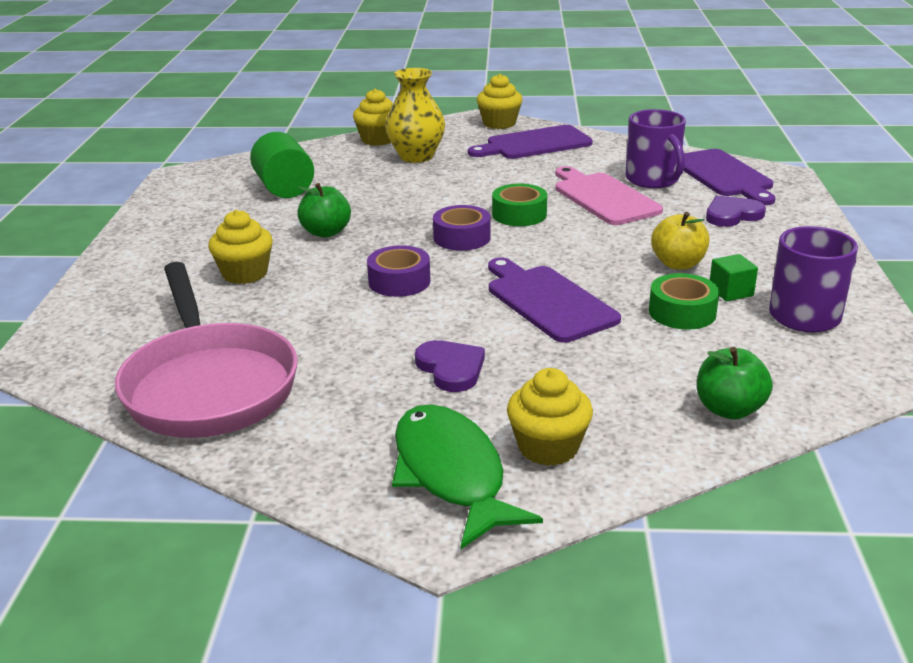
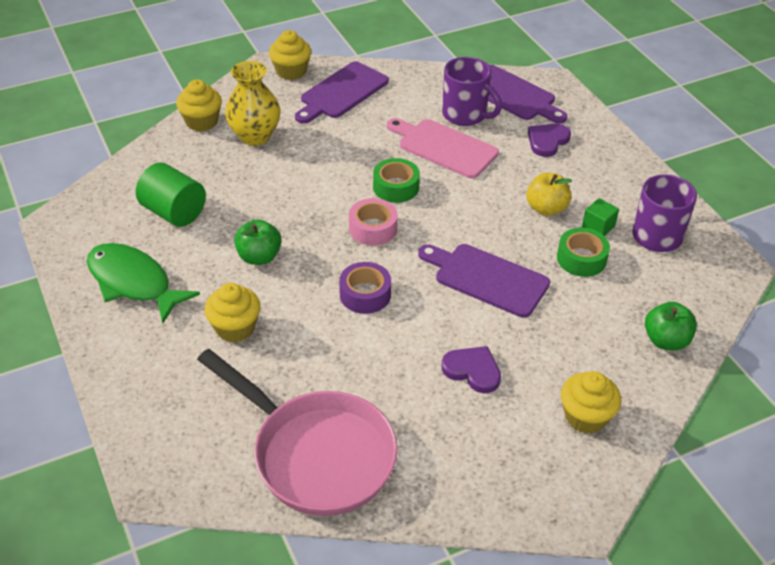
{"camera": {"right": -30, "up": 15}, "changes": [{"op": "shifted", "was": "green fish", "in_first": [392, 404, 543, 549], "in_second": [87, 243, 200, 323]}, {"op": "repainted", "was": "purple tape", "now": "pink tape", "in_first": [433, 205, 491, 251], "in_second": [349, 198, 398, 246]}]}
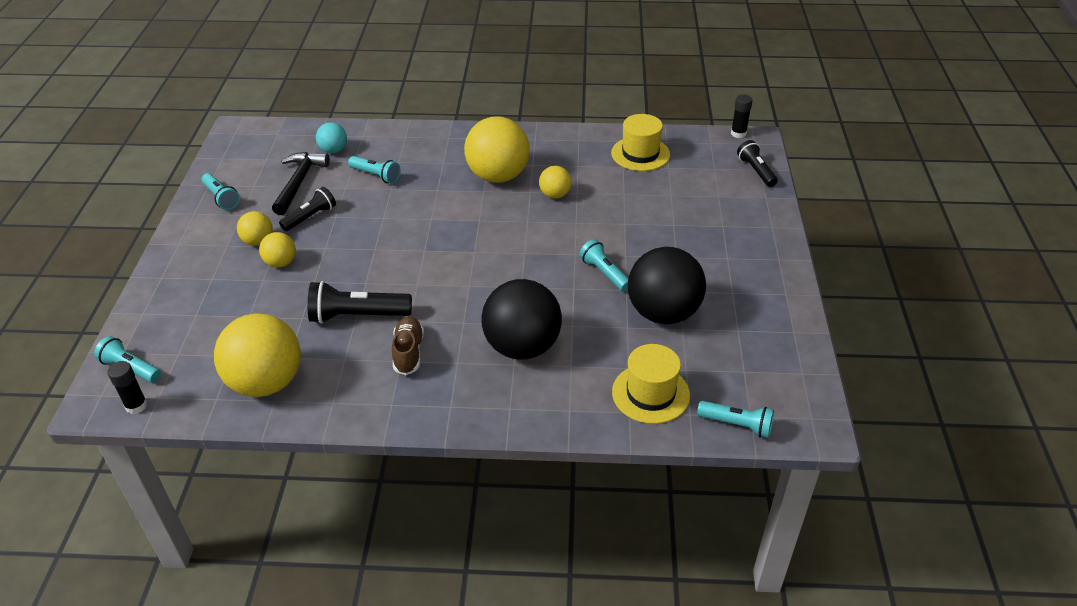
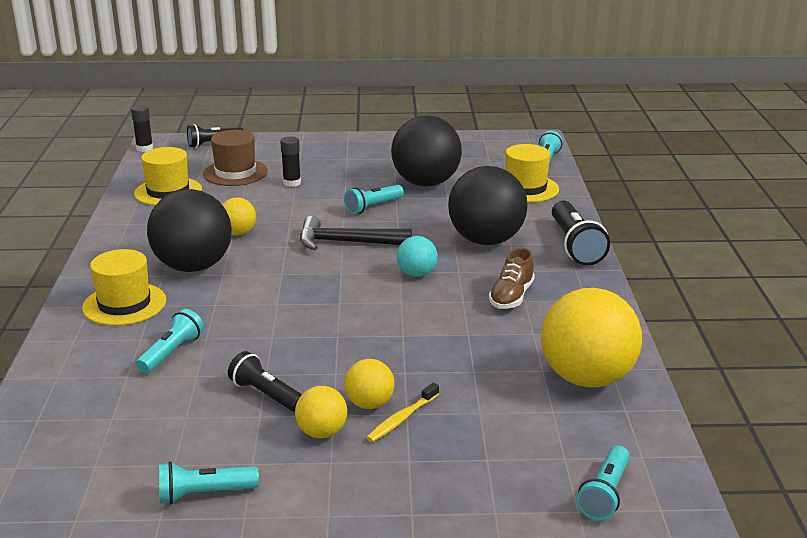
{"camera": {"right": -95, "up": -15}, "changes": [{"op": "new", "now": "yellow hat", "in_second": [82, 249, 166, 326]}, {"op": "new", "now": "brown hat", "in_second": [203, 130, 268, 186]}, {"op": "new", "now": "yellow toothbrush", "in_second": [366, 383, 439, 442]}, {"op": "shifted", "was": "black glue stick", "in_first": [107, 361, 147, 414], "in_second": [280, 136, 301, 187]}, {"op": "shifted", "was": "black hammer", "in_first": [272, 152, 330, 215], "in_second": [300, 216, 412, 250]}, {"op": "shifted", "was": "black flashlight", "in_first": [308, 281, 412, 324], "in_second": [552, 201, 610, 266]}, {"op": "shifted", "was": "turquoise ball", "in_first": [316, 122, 347, 154], "in_second": [397, 236, 438, 277]}, {"op": "repainted", "was": "yellow ball", "now": "black ball", "in_first": [464, 117, 530, 183], "in_second": [147, 189, 232, 272]}, {"op": "rotated", "was": "turquoise flashlight", "in_first": [202, 173, 240, 210], "in_second": [159, 462, 259, 504], "clockwise": -150}, {"op": "rotated", "was": "brown shoe", "in_first": [392, 316, 424, 375], "in_second": [489, 247, 535, 309], "clockwise": -60}]}
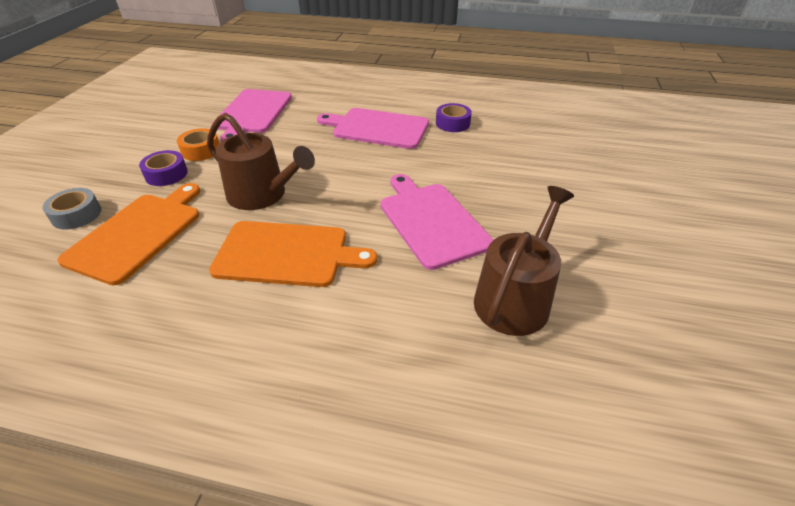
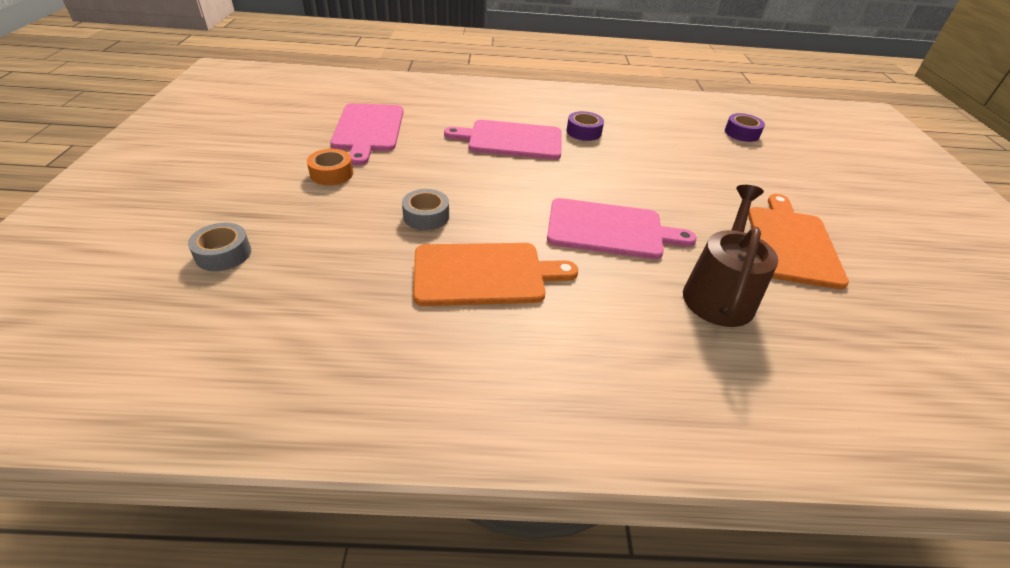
{"camera": {"right": -15, "up": 0}, "changes": [{"op": "shifted", "was": "orange cutting board", "in_first": [57, 183, 200, 285], "in_second": [748, 194, 849, 289]}, {"op": "shifted", "was": "purple tape", "in_first": [139, 150, 188, 186], "in_second": [725, 113, 765, 142]}, {"op": "swapped", "was": "brown watering can", "now": "grey tape", "in_first": [207, 113, 315, 210], "in_second": [402, 189, 449, 230]}, {"op": "rotated", "was": "pink cutting board", "in_first": [380, 174, 493, 270], "in_second": [547, 198, 697, 259], "clockwise": 135}]}
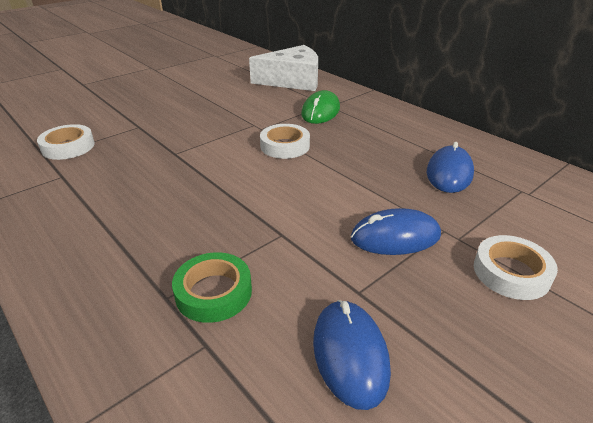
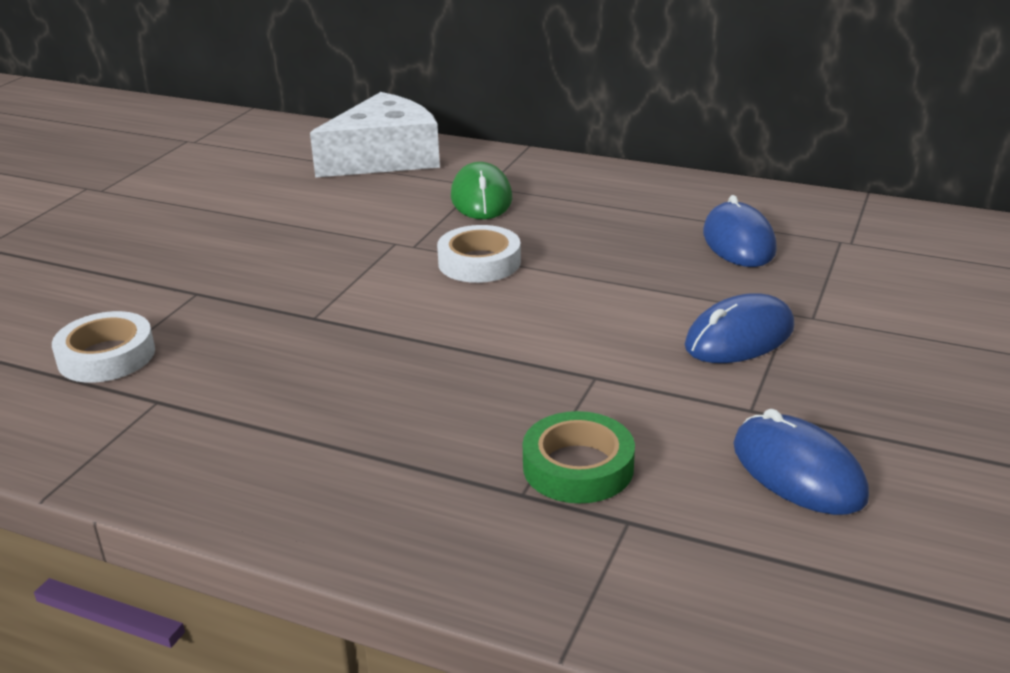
{"camera": {"right": -25, "up": -5}, "changes": [{"op": "gone", "was": "white tape", "in_first": [474, 235, 558, 300]}]}
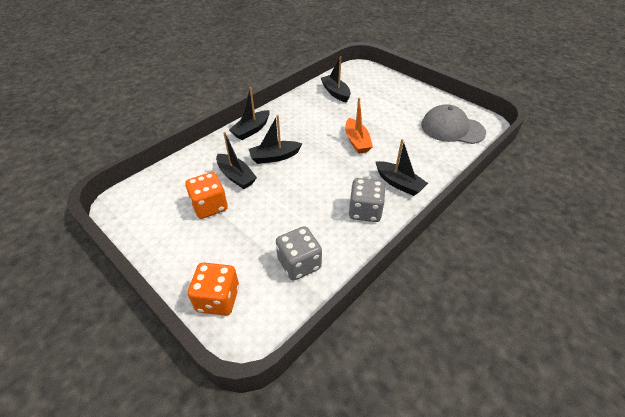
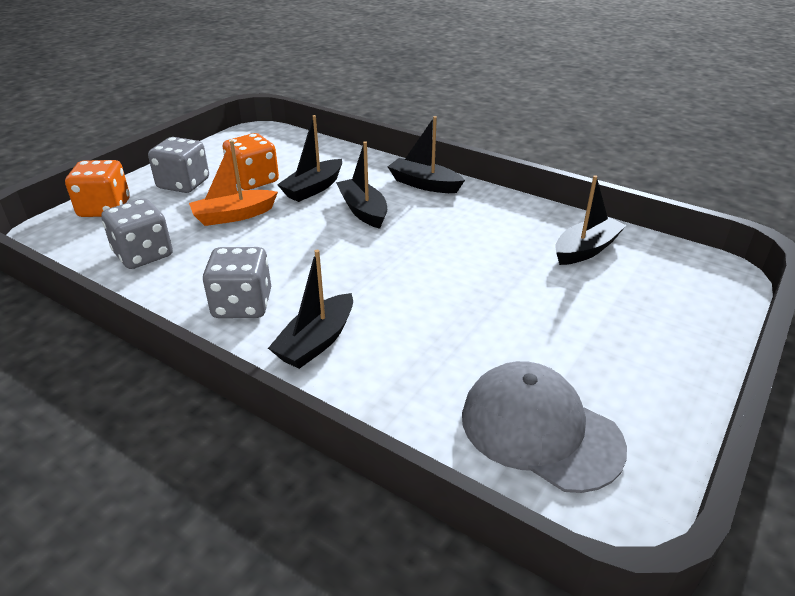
{"camera": {"right": 80, "up": -10}, "changes": [{"op": "new", "now": "grey dice", "in_second": [148, 137, 209, 193]}, {"op": "shifted", "was": "orange boat", "in_first": [345, 98, 373, 154], "in_second": [189, 140, 278, 226]}, {"op": "rotated", "was": "grey cap", "in_first": [421, 104, 486, 144], "in_second": [462, 361, 627, 493], "clockwise": -60}]}
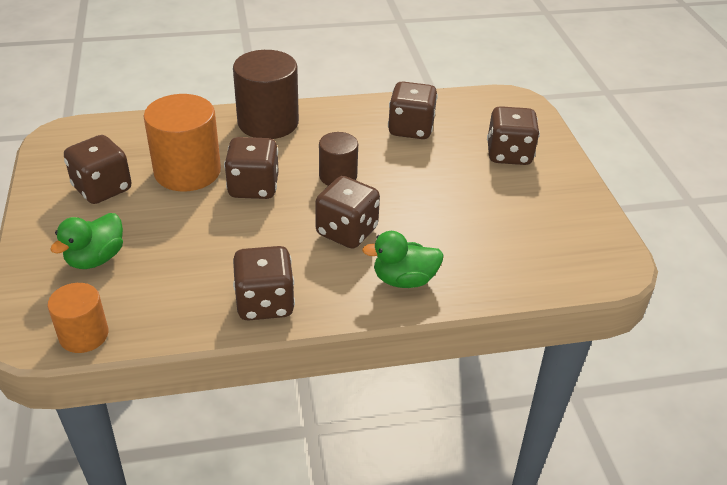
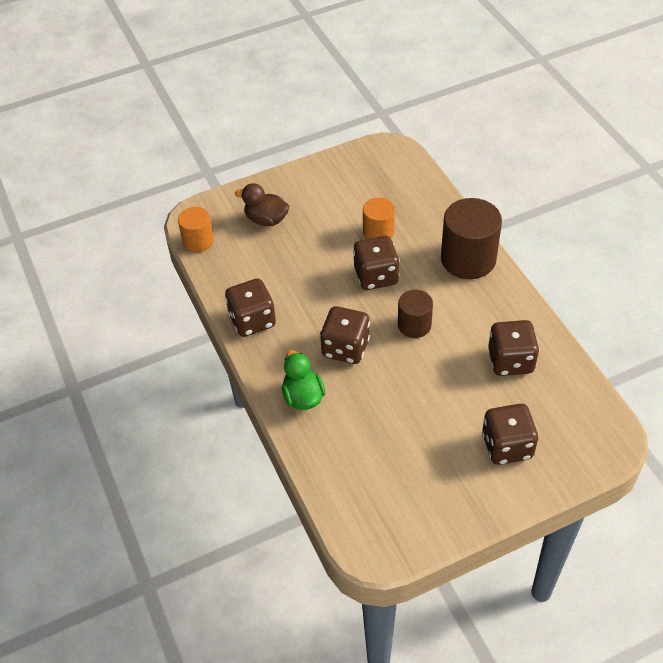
{"camera": {"right": 80, "up": 10}, "changes": [{"op": "gone", "was": "brown dice", "in_first": [64, 135, 132, 204]}, {"op": "repainted", "was": "green duck", "now": "brown duck", "in_first": [50, 213, 123, 269], "in_second": [235, 183, 289, 226]}, {"op": "scaled", "was": "orange cylinder", "in_first": [144, 94, 221, 191], "in_second": [363, 198, 395, 239], "ratio": 0.58}]}
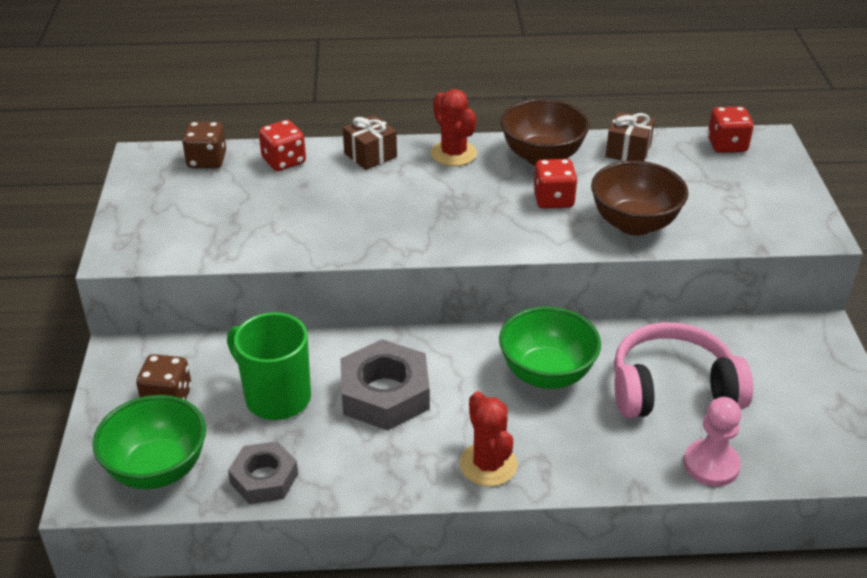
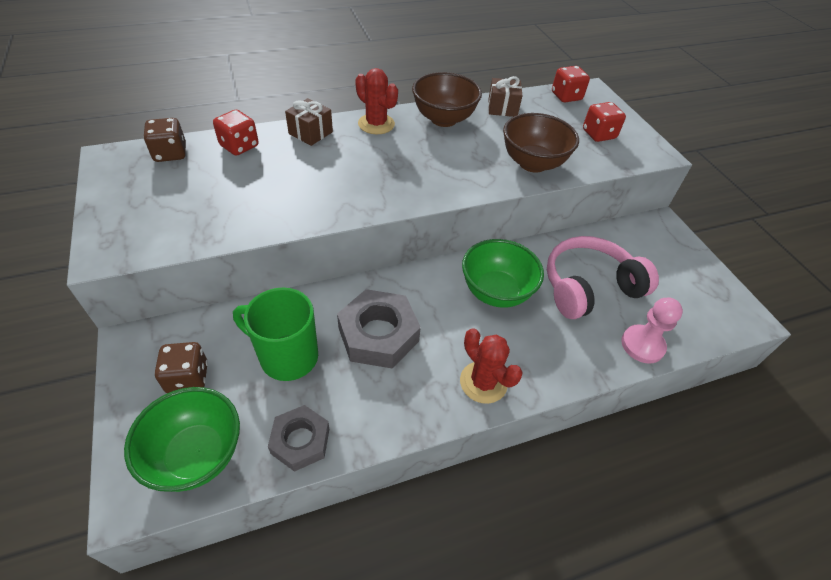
{"camera": {"right": -20, "up": 10}, "changes": [{"op": "shifted", "was": "red dice", "in_first": [533, 159, 578, 208], "in_second": [583, 102, 626, 142]}]}
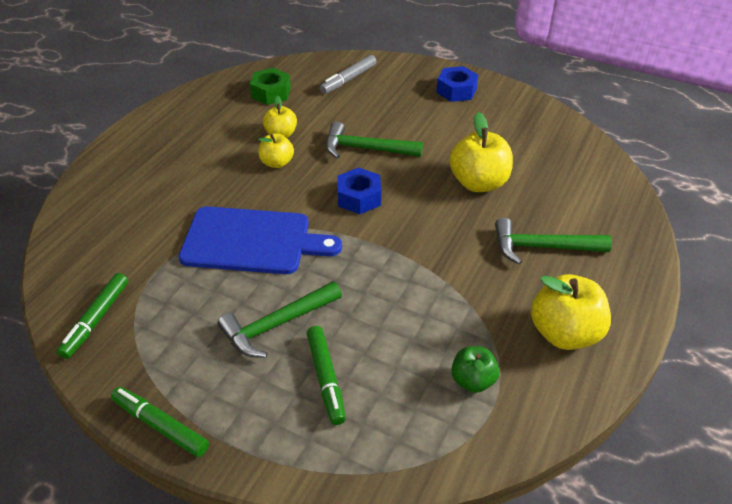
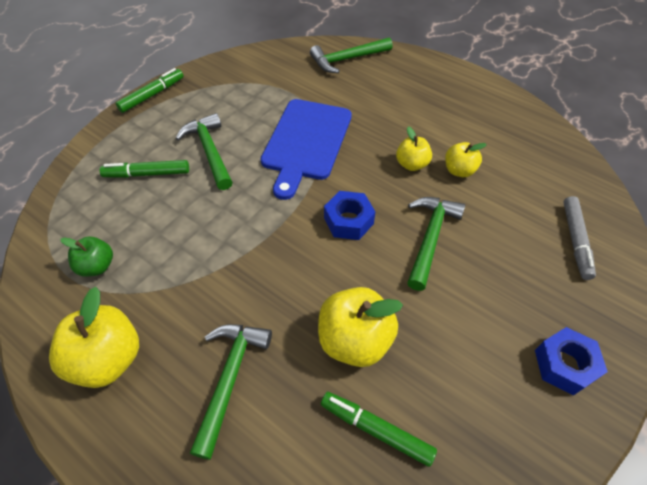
{"camera": {"right": 100, "up": 10}, "changes": [{"op": "gone", "was": "green nut", "in_first": [250, 68, 291, 105]}, {"op": "new", "now": "green hammer", "in_second": [310, 37, 393, 73]}, {"op": "shifted", "was": "green marker", "in_first": [57, 273, 128, 359], "in_second": [321, 392, 437, 467]}, {"op": "rotated", "was": "grey marker", "in_first": [320, 55, 377, 94], "in_second": [563, 196, 596, 280], "clockwise": -135}]}
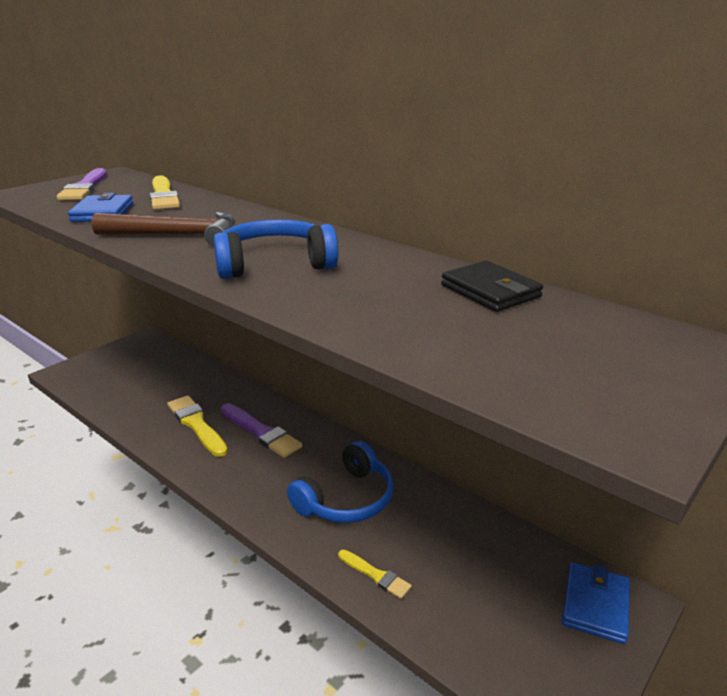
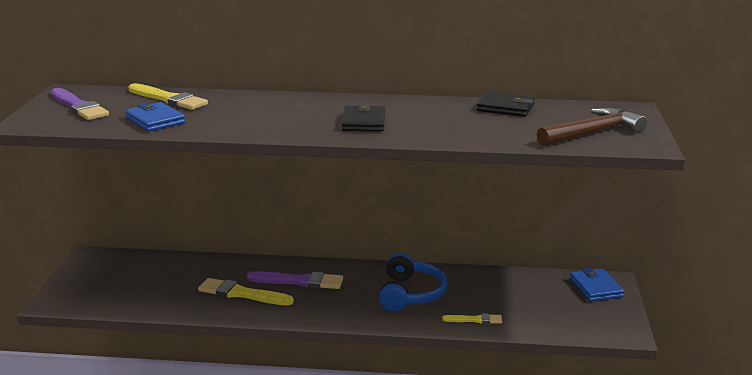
{"camera": {"right": -35, "up": -5}, "changes": [{"op": "shifted", "was": "brown hammer", "in_first": [91, 212, 235, 246], "in_second": [537, 107, 647, 146]}, {"op": "swapped", "was": "blue headphones", "now": "black wallet", "in_first": [213, 219, 338, 279], "in_second": [342, 104, 385, 132]}]}
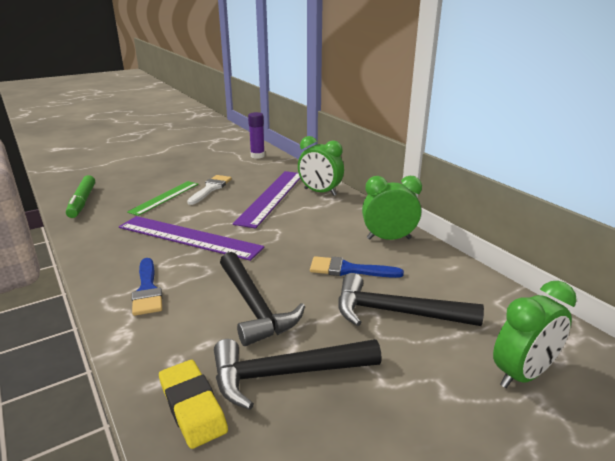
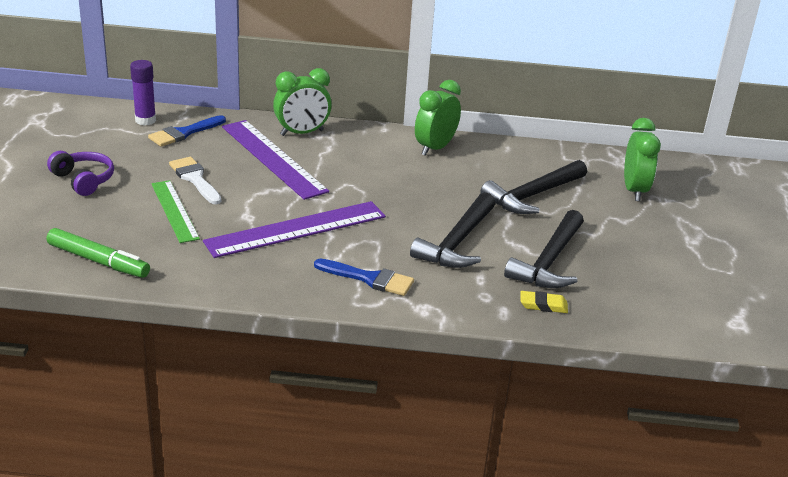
{"camera": {"right": -55, "up": 5}, "changes": [{"op": "new", "now": "purple headphones", "in_second": [47, 151, 114, 196]}, {"op": "shifted", "was": "blue brush", "in_first": [310, 256, 404, 278], "in_second": [148, 115, 226, 147]}, {"op": "rotated", "was": "black hammer", "in_first": [220, 252, 305, 346], "in_second": [410, 192, 496, 268], "clockwise": 105}, {"op": "scaled", "was": "yellow eraser", "in_first": [159, 360, 228, 449], "in_second": [520, 291, 568, 313], "ratio": 0.64}]}
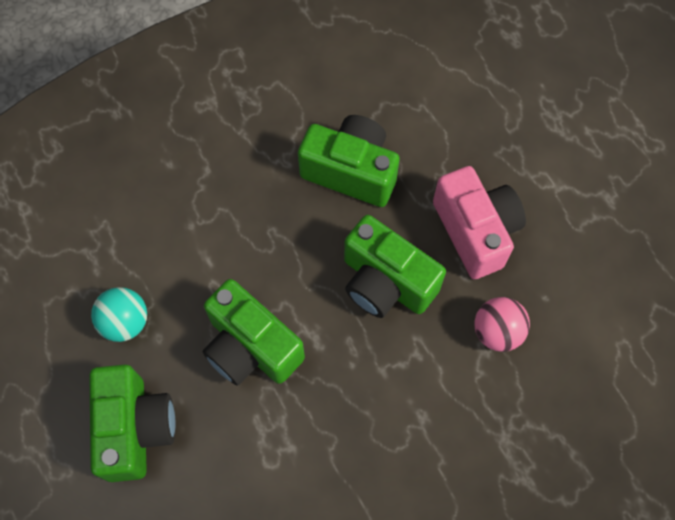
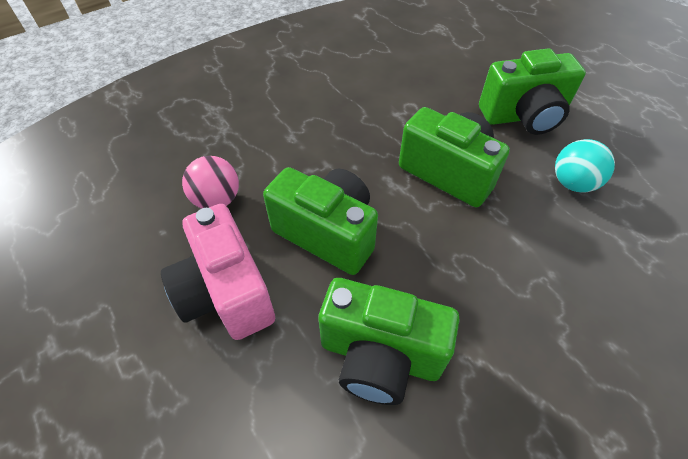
{"camera": {"right": 175, "up": -15}, "changes": [{"op": "rotated", "was": "green camera", "in_first": [90, 364, 176, 482], "in_second": [479, 48, 586, 135], "clockwise": -90}]}
